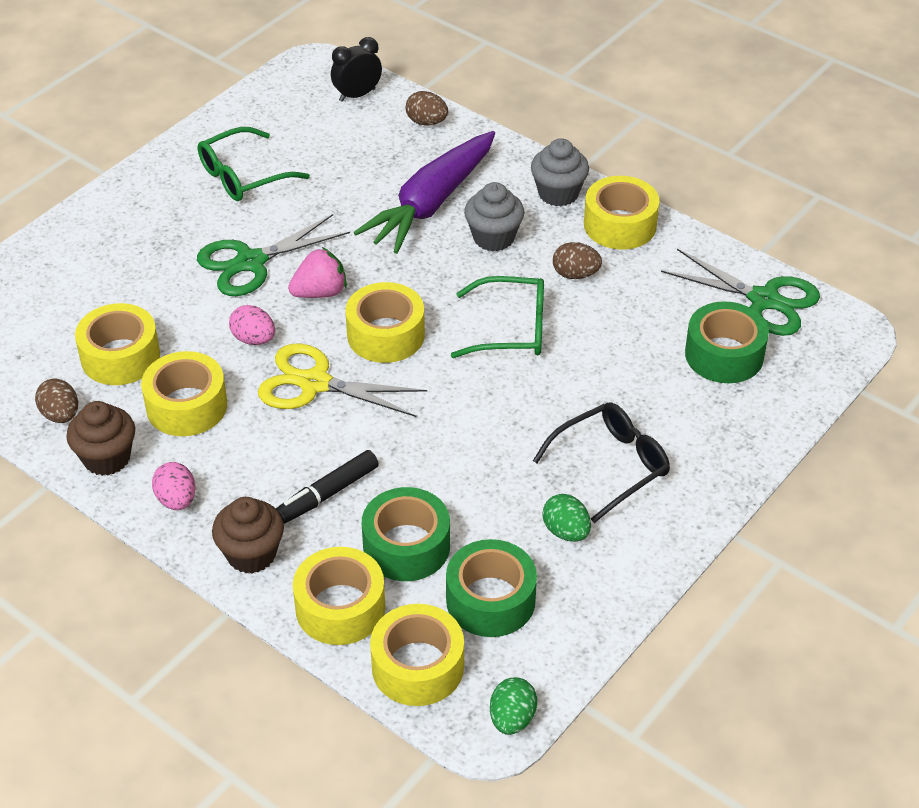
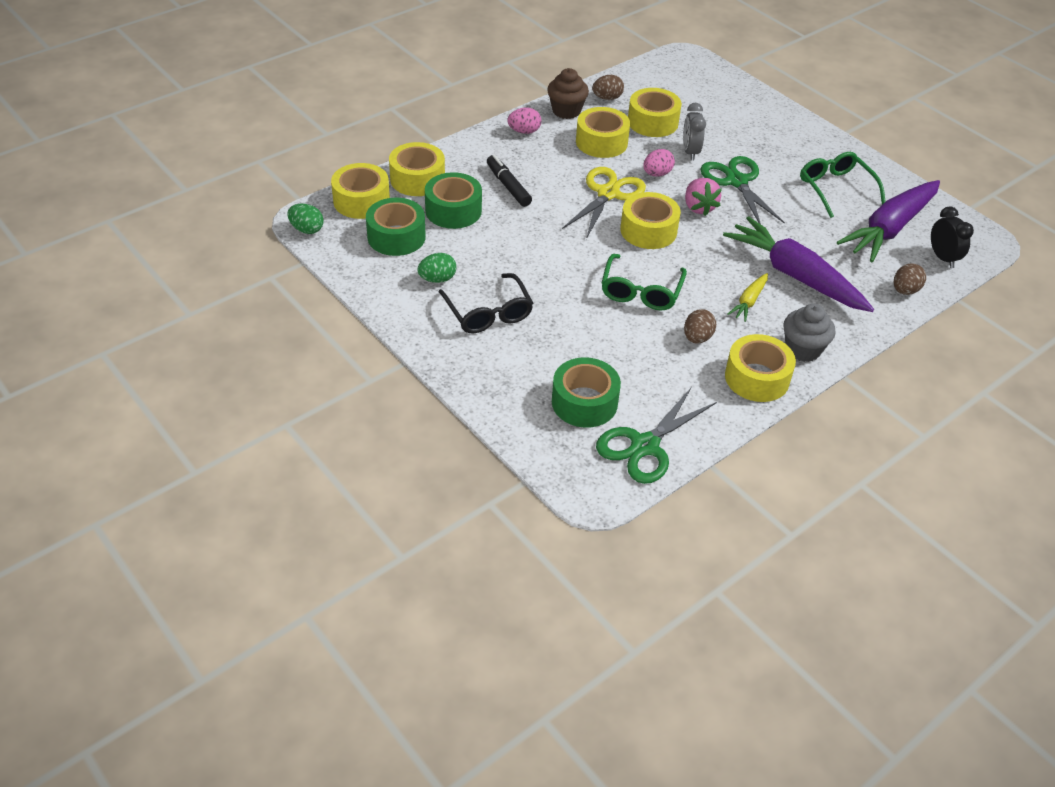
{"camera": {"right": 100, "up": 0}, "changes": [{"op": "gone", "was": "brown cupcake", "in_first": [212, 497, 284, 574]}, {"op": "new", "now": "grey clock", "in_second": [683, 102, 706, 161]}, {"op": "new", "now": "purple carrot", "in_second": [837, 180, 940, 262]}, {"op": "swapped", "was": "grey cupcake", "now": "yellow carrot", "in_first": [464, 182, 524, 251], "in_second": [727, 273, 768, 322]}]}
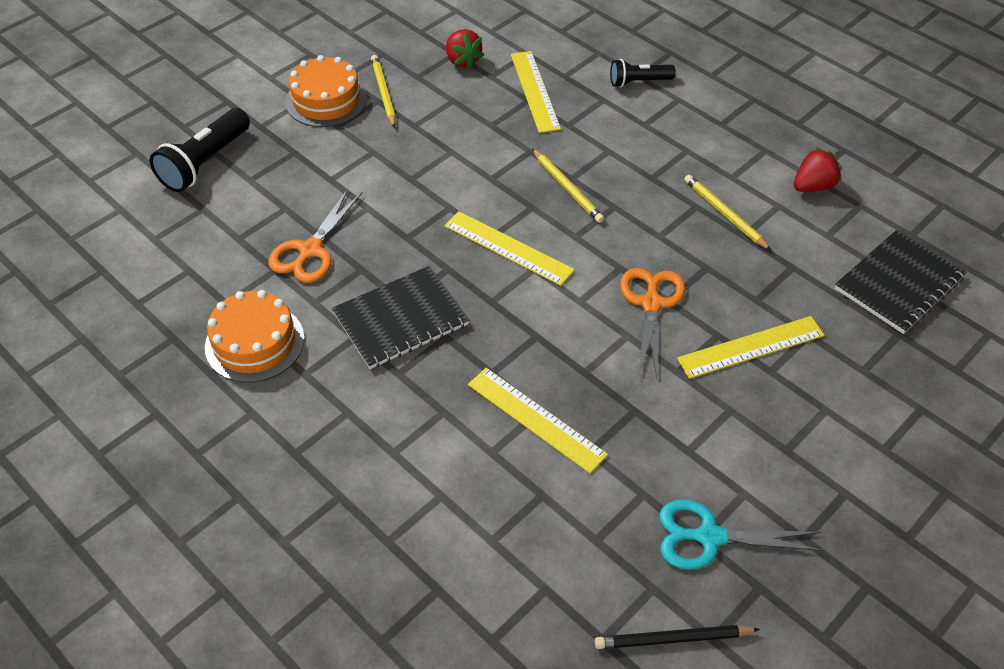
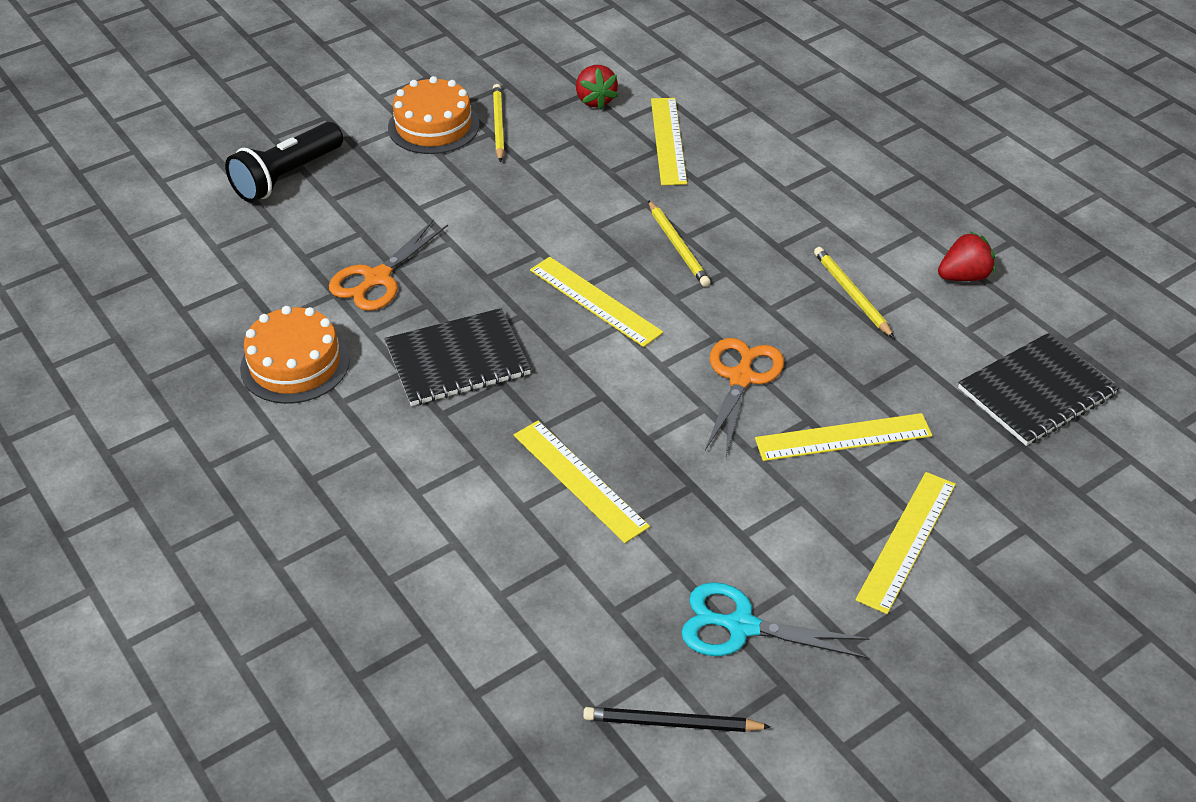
{"camera": {"right": 10, "up": -5}, "changes": [{"op": "gone", "was": "black flashlight", "in_first": [610, 59, 676, 87]}, {"op": "new", "now": "yellow ruler", "in_second": [855, 472, 956, 614]}]}
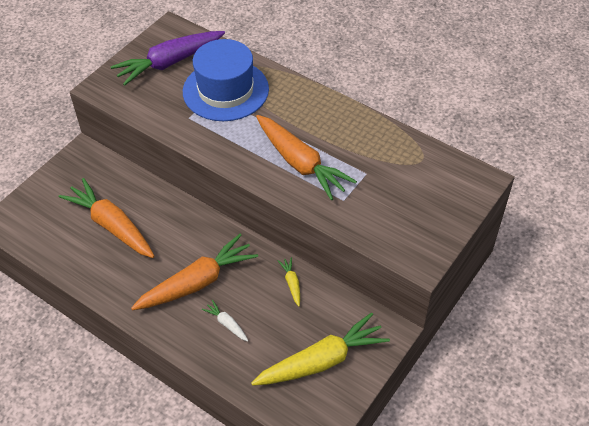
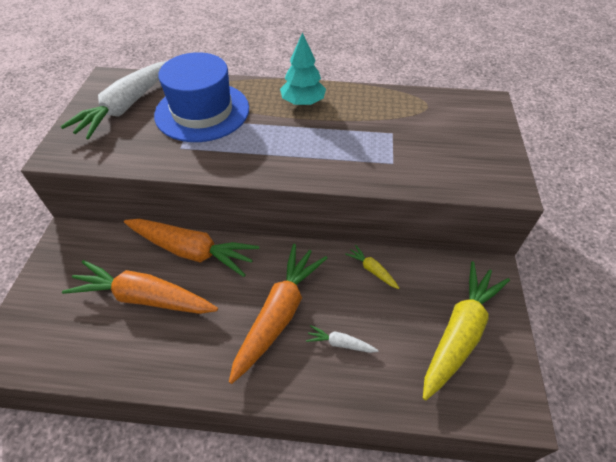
{"camera": {"right": -30, "up": 0}, "changes": [{"op": "new", "now": "turquoise tree", "in_second": [280, 32, 326, 106]}, {"op": "shifted", "was": "orange carrot", "in_first": [256, 115, 357, 200], "in_second": [124, 219, 259, 277]}, {"op": "repainted", "was": "purple carrot", "now": "white carrot", "in_first": [110, 31, 225, 86], "in_second": [60, 61, 167, 139]}]}
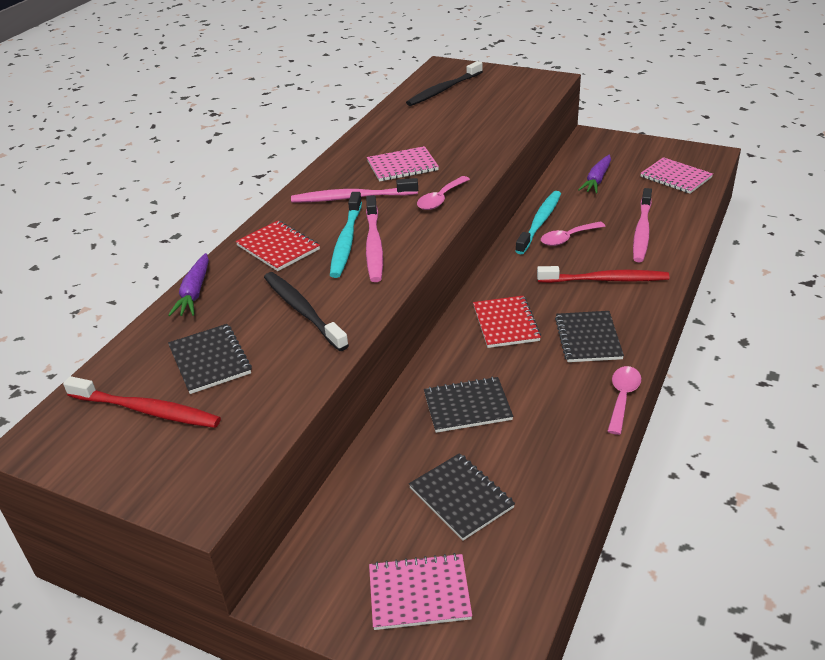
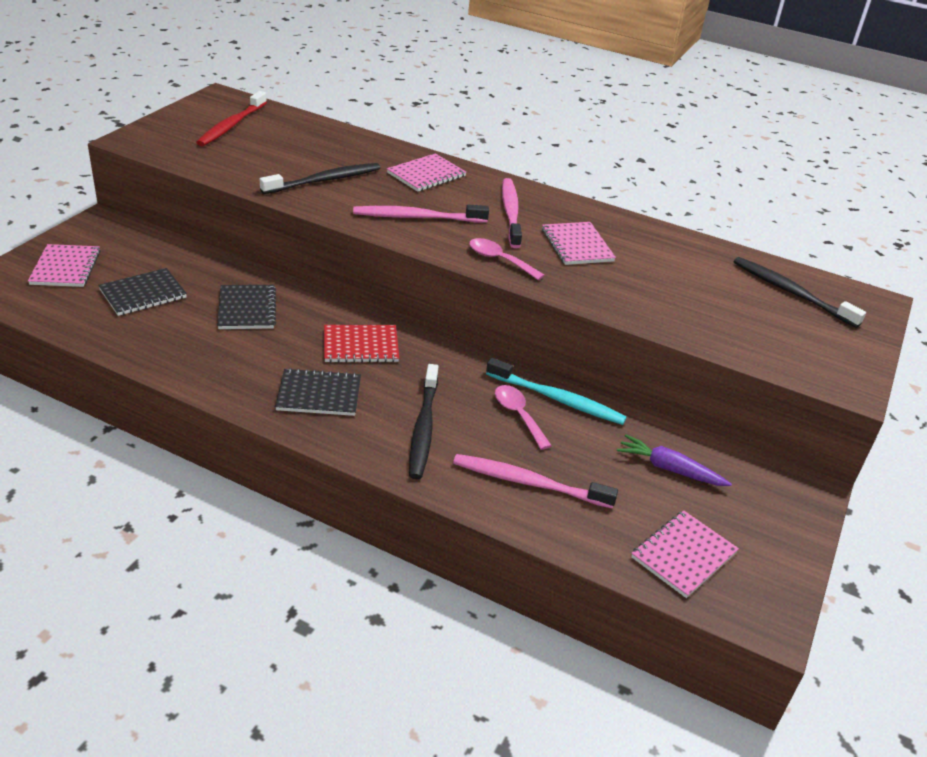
{"camera": {"right": 85, "up": 0}, "changes": [{"op": "gone", "was": "purple carrot", "in_first": [168, 253, 209, 316]}, {"op": "gone", "was": "black notebook", "in_first": [168, 324, 252, 394]}, {"op": "gone", "was": "turquoise toothbrush", "in_first": [330, 192, 362, 278]}, {"op": "gone", "was": "pink spoon", "in_first": [607, 366, 641, 435]}, {"op": "repainted", "was": "red notebook", "now": "pink notebook", "in_first": [236, 221, 320, 271], "in_second": [387, 153, 466, 192]}, {"op": "repainted", "was": "red toothbrush", "now": "black toothbrush", "in_first": [537, 266, 670, 283], "in_second": [409, 364, 438, 479]}]}
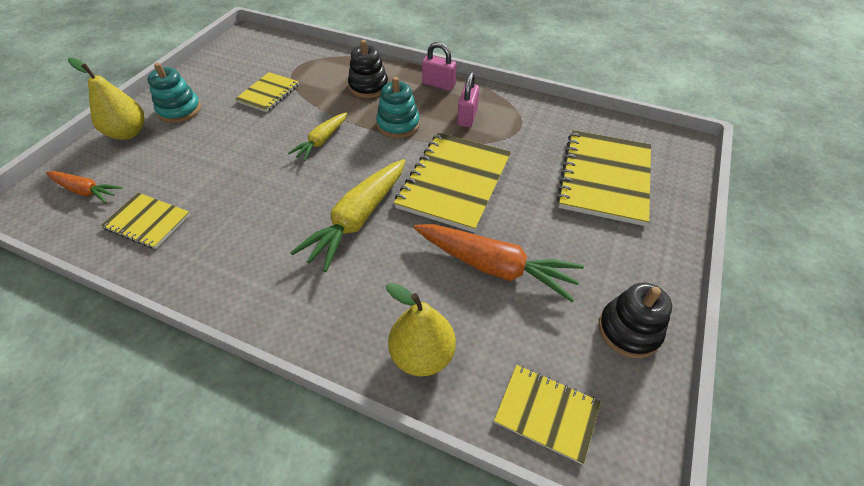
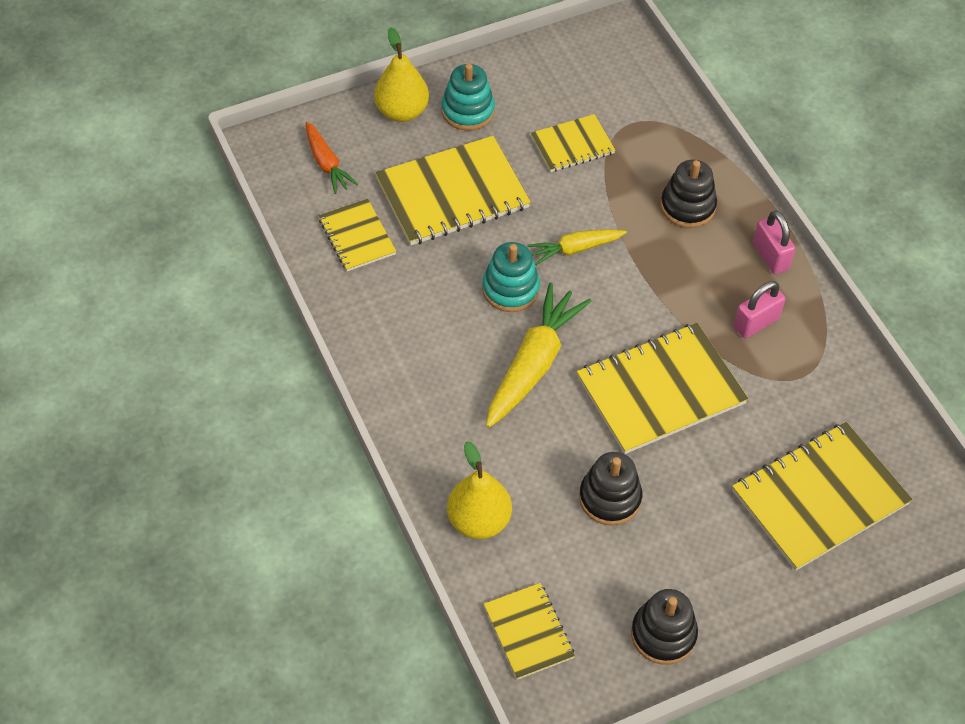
{"camera": {"right": 40, "up": 5}, "changes": [{"op": "new", "now": "yellow notebook", "in_second": [375, 136, 531, 245]}, {"op": "shifted", "was": "turquoise stacking toy", "in_first": [376, 77, 420, 138], "in_second": [482, 242, 540, 312]}, {"op": "swapped", "was": "orange carrot", "now": "black stacking toy", "in_first": [414, 224, 584, 302], "in_second": [579, 452, 642, 526]}, {"op": "rotated", "was": "yellow carrot", "in_first": [290, 159, 405, 272], "in_second": [486, 283, 591, 428], "clockwise": 135}]}
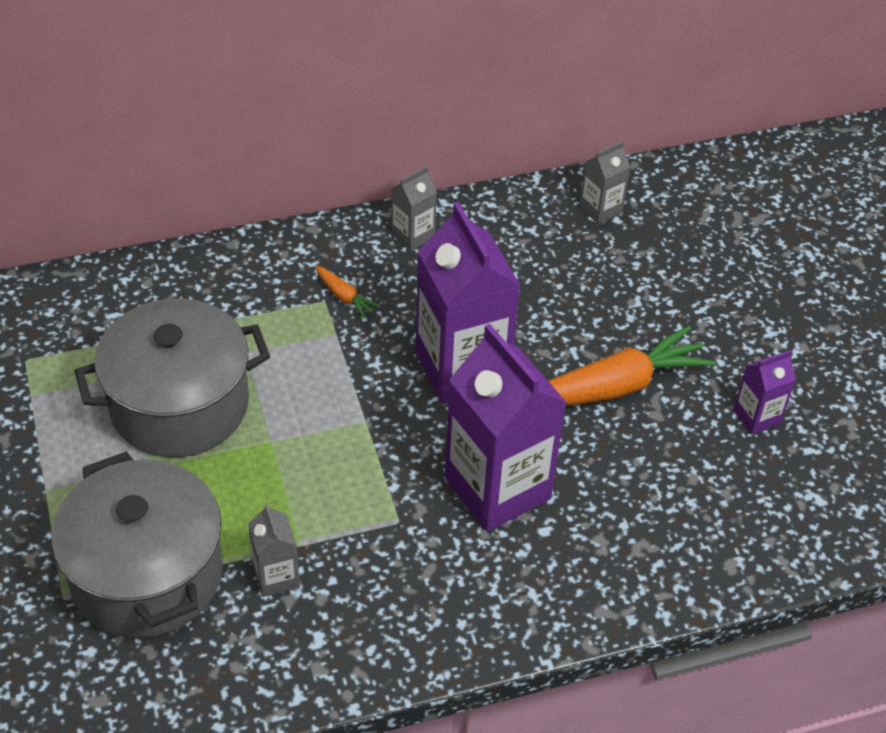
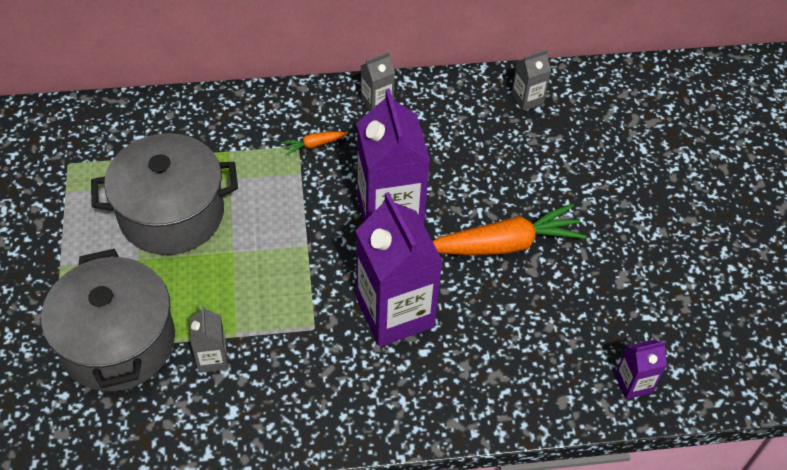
{"camera": {"right": 10, "up": 5}, "changes": [{"op": "shifted", "was": "purple carton", "in_first": [733, 350, 796, 434], "in_second": [615, 339, 667, 399]}, {"op": "rotated", "was": "orange carrot", "in_first": [315, 266, 381, 319], "in_second": [281, 132, 347, 155], "clockwise": 105}]}
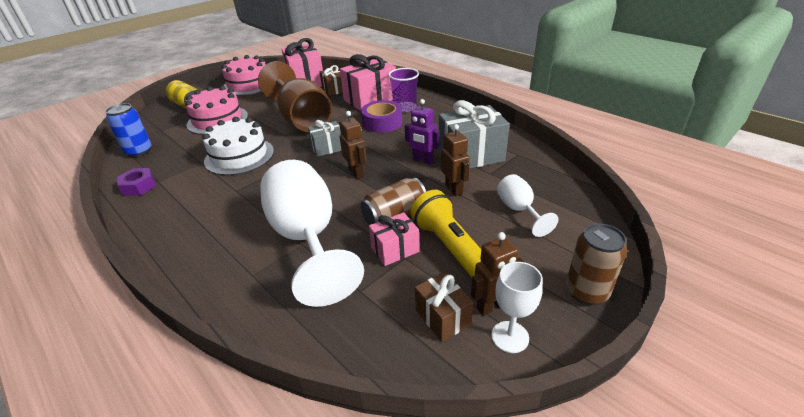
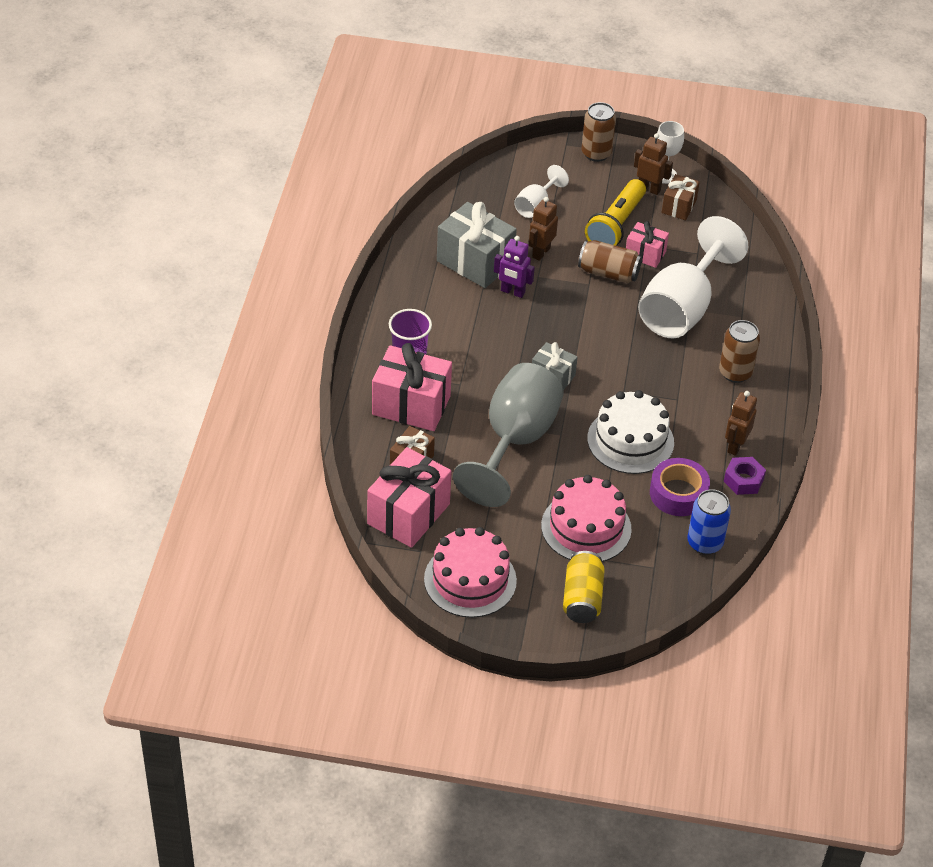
{"camera": {"right": -130, "up": 10}, "changes": [{"op": "new", "now": "brown can", "in_second": [719, 320, 760, 383]}, {"op": "shifted", "was": "brown robot", "in_first": [339, 111, 366, 179], "in_second": [725, 391, 757, 456]}, {"op": "shifted", "was": "purple tape", "in_first": [361, 100, 403, 133], "in_second": [650, 458, 710, 516]}, {"op": "repainted", "was": "brown goblet", "now": "grey goblet", "in_first": [258, 61, 332, 132], "in_second": [453, 363, 564, 507]}, {"op": "rotated", "was": "purple robot", "in_first": [405, 99, 440, 164], "in_second": [494, 236, 535, 298], "clockwise": 120}]}
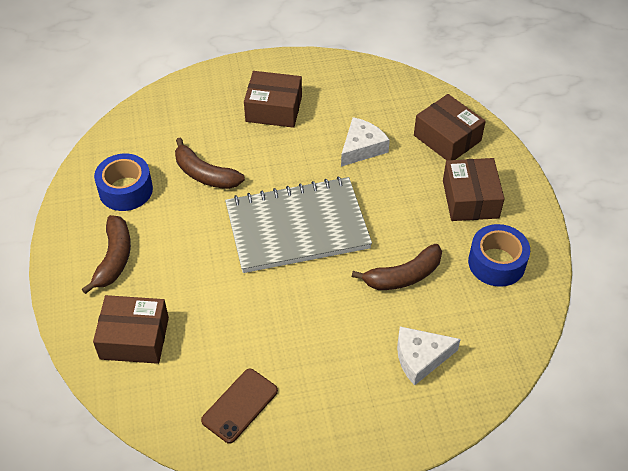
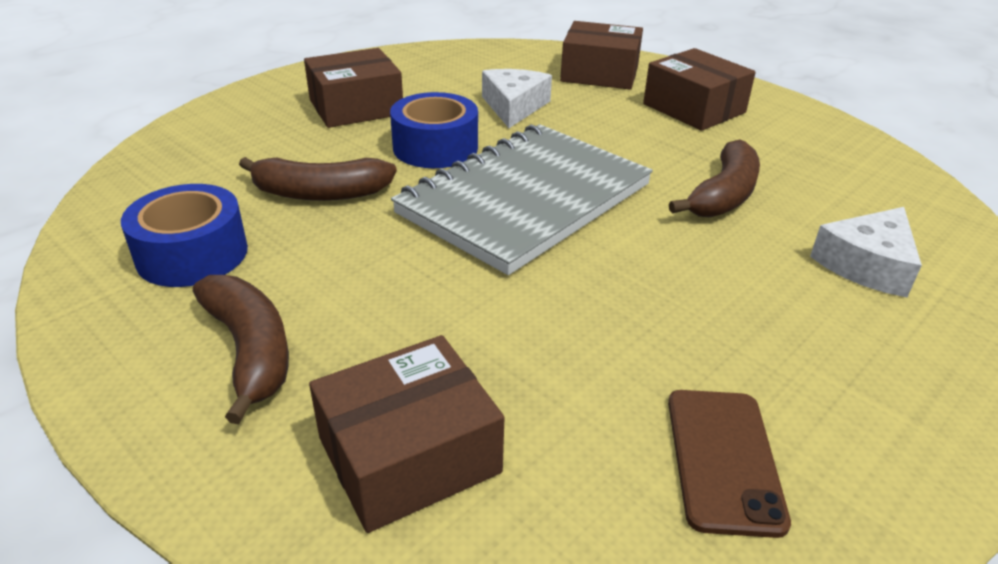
{"camera": {"right": -35, "up": -15}, "changes": [{"op": "shifted", "was": "blue tape", "in_first": [468, 224, 530, 287], "in_second": [390, 92, 478, 168]}]}
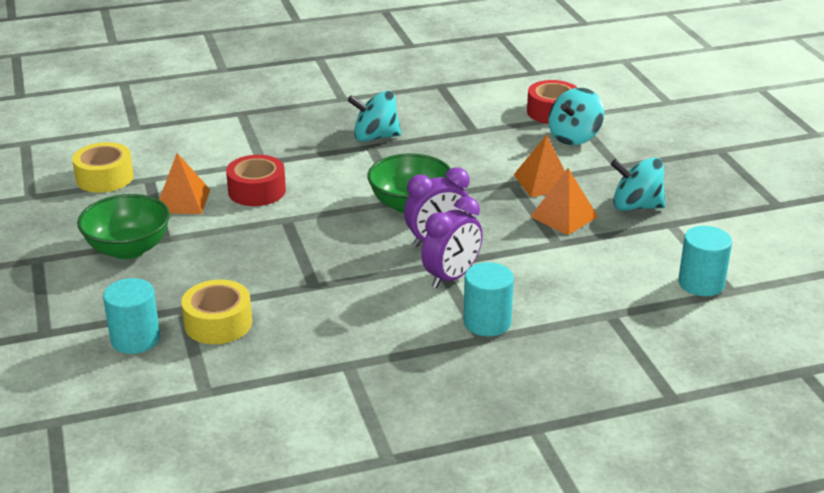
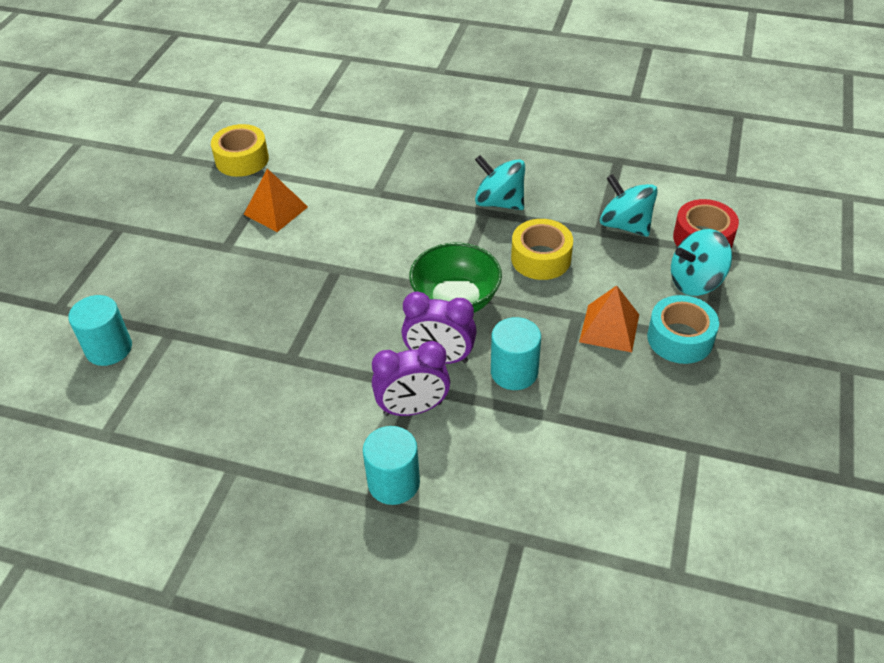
{"camera": {"right": 35, "up": 15}, "changes": [{"op": "gone", "was": "green bowl", "in_first": [77, 194, 170, 259]}, {"op": "gone", "was": "red tape", "in_first": [226, 155, 286, 206]}, {"op": "gone", "was": "orange pyramid", "in_first": [530, 168, 598, 235]}, {"op": "new", "now": "turquoise tape", "in_second": [647, 295, 719, 364]}, {"op": "shifted", "was": "yellow tape", "in_first": [181, 280, 252, 344], "in_second": [511, 219, 573, 280]}, {"op": "shifted", "was": "turquoise spinning top", "in_first": [611, 158, 666, 211], "in_second": [600, 174, 658, 237]}, {"op": "shifted", "was": "turquoise cylinder", "in_first": [678, 226, 732, 296], "in_second": [491, 317, 541, 390]}]}
